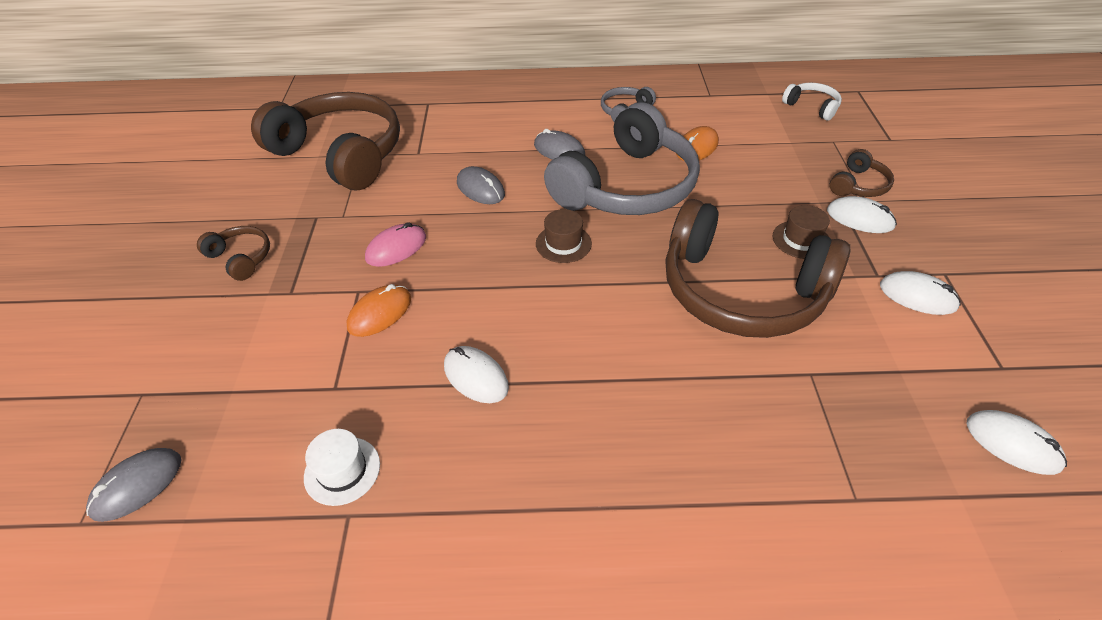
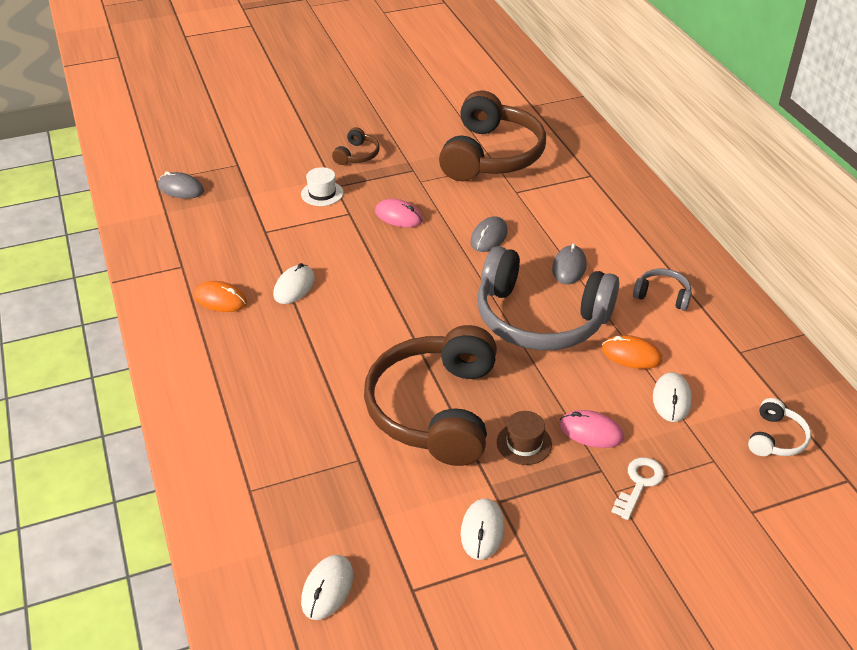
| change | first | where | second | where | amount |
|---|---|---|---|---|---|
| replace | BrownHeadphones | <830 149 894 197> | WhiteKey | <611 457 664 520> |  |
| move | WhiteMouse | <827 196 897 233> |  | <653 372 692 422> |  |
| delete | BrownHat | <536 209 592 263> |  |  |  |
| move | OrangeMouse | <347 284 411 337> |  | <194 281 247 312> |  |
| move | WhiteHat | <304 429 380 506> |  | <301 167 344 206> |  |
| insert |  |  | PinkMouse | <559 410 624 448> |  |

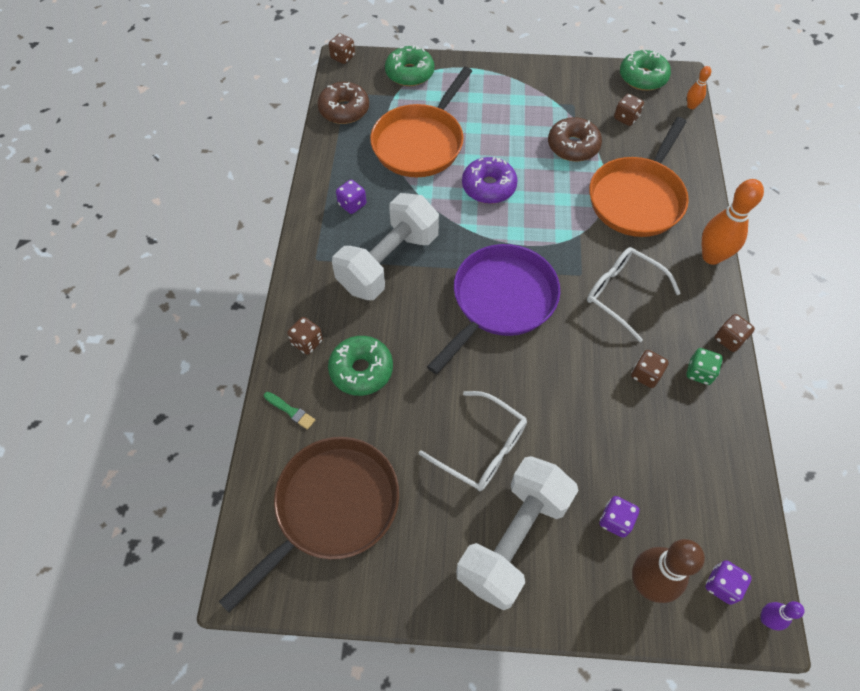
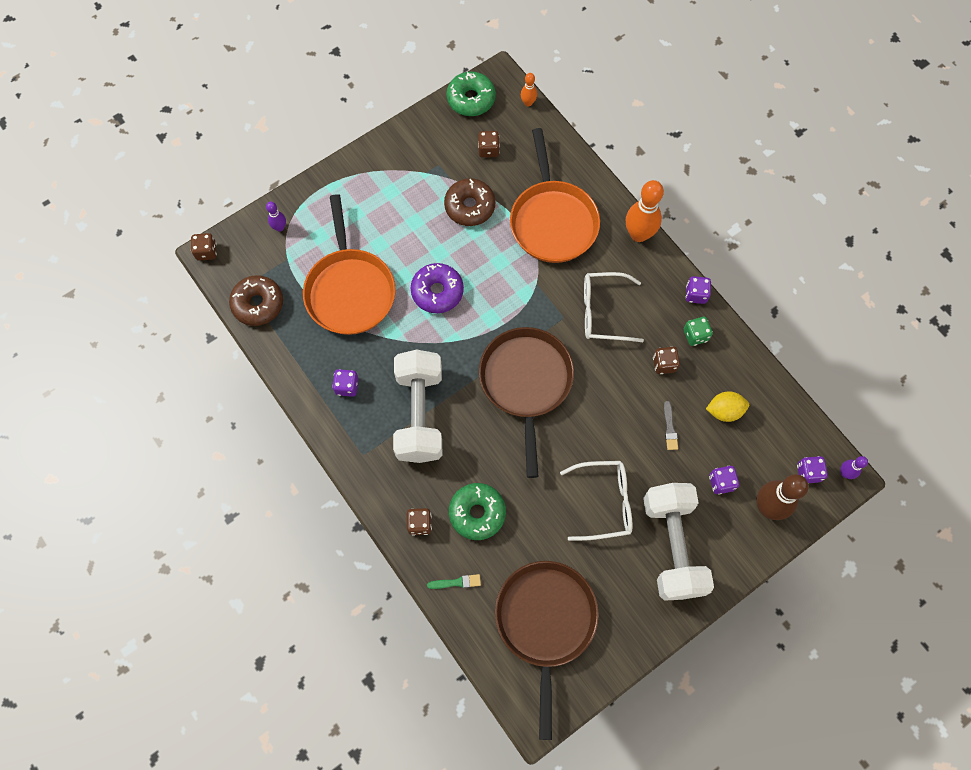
| change | first | where | second | where | amount |
|---|---|---|---|---|---|
| replace | GreenDonut | <385 45 434 86> | PurpleBowlingPin | <266 202 286 232> |  |
| recolor | PurplePan | <427 244 560 374> | BrownPan | <479 327 574 478> |  |
| recolor | BrownDice | <715 314 755 352> | PurpleDice | <686 276 711 304> |  |
| insert |  |  | YellowLemon | <706 391 749 422> |  |
| insert |  |  | GreyBrush | <664 401 678 450> |  |

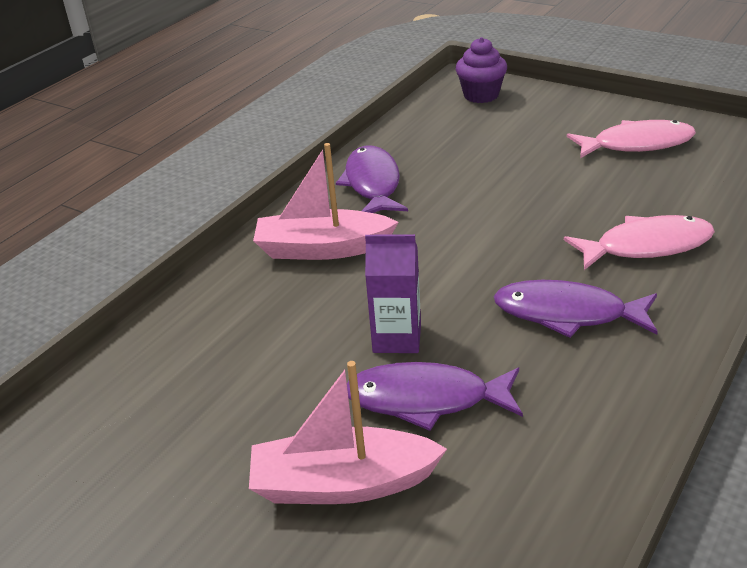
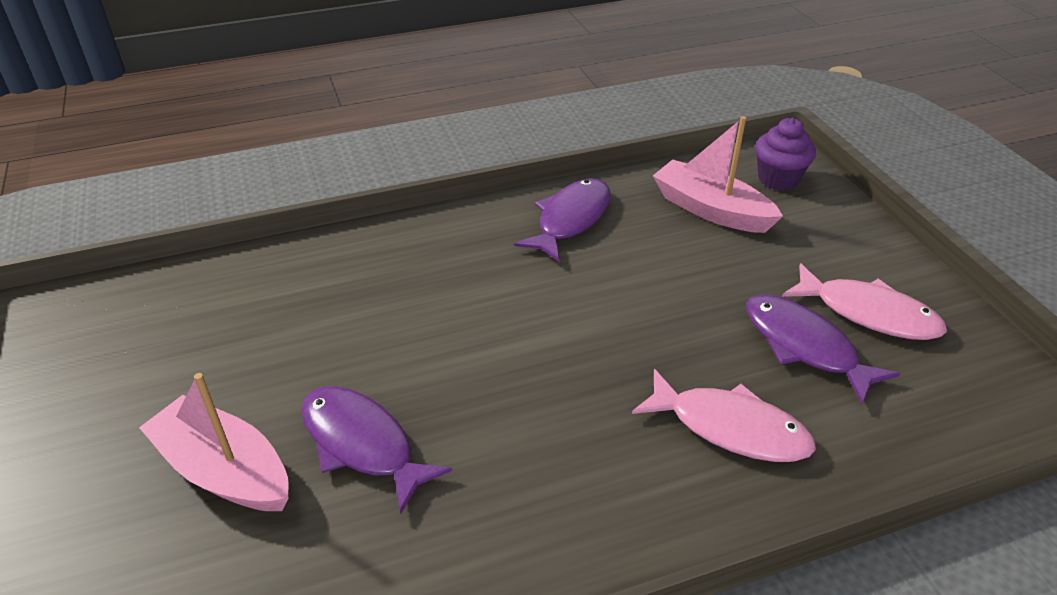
| change | first | where | second | where | amount |
|---|---|---|---|---|---|
| move | PinkBoat | <253 143 398 260> |  | <653 116 783 233> |  |
| delete | PurpleCarton | <365 234 421 353> |  |  |  |
| move | PurpleFish | <493 280 658 338> |  | <746 294 900 405> |  |

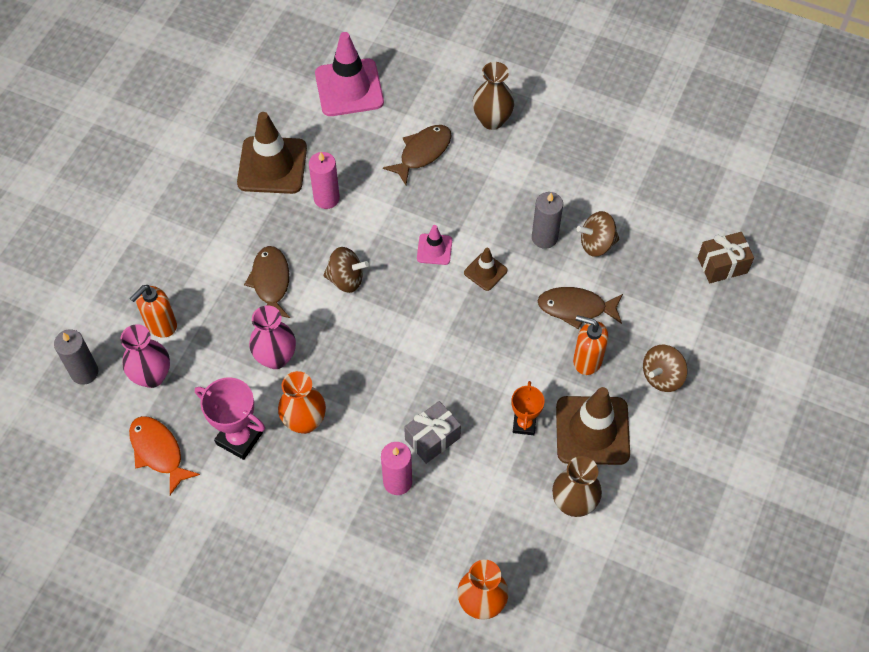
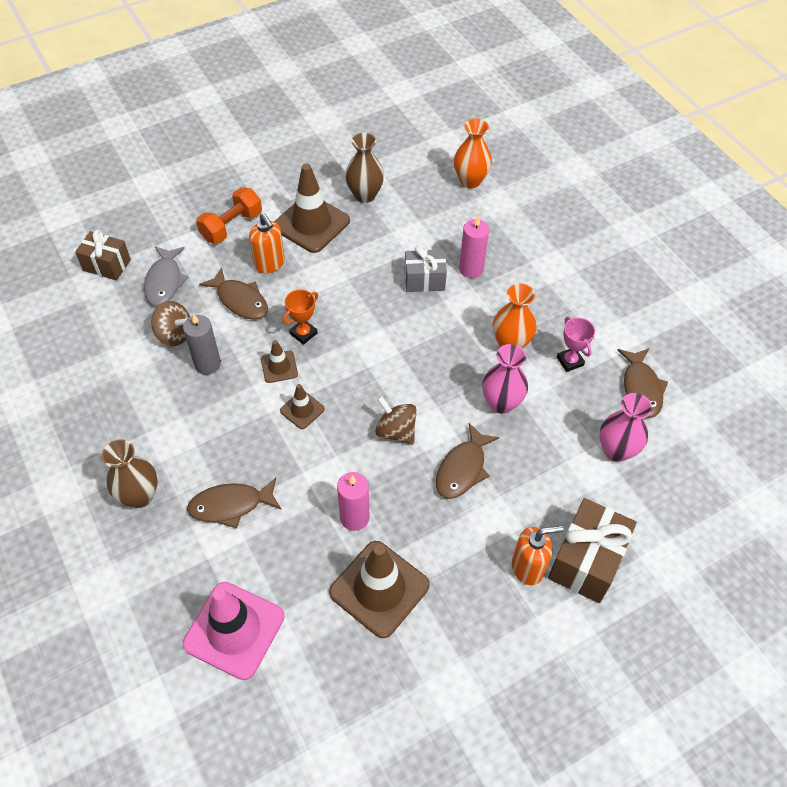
| change | first | where | second | where | amount |
|---|---|---|---|---|---|
| recolor | PinkTrafficCone | <417 225 452 265> | BrownTrafficCone | <280 384 325 429> |  |
| move | OrangeSoapDispenser | <130 285 177 338> |  | <512 525 563 585> |  |
| delete | GreyCandle | <54 329 98 385> |  |  |  |
| replace | BrownSpinningTop | <643 345 688 392> | OrangeDumbbell | <196 187 262 244> |  |
| resize | PinkTrophy | <195 377 265 460> |  | <557 317 595 372> | x0.64 |
| move | OrangeTrophy | <512 381 544 435> |  | <283 290 318 345> |  |
| recolor | OrangeFish | <129 416 200 495> | BrownFish | <618 348 668 418> |  |
| insert |  |  | GreyFish | <144 246 189 306> |  |
| insert |  |  | BrownGift | <548 498 637 603> |  |

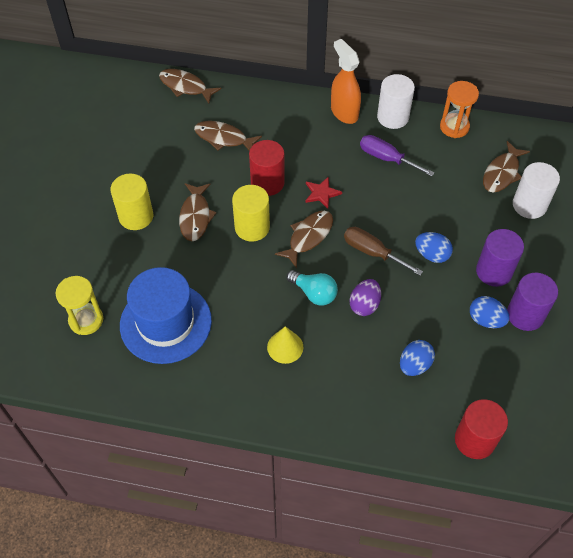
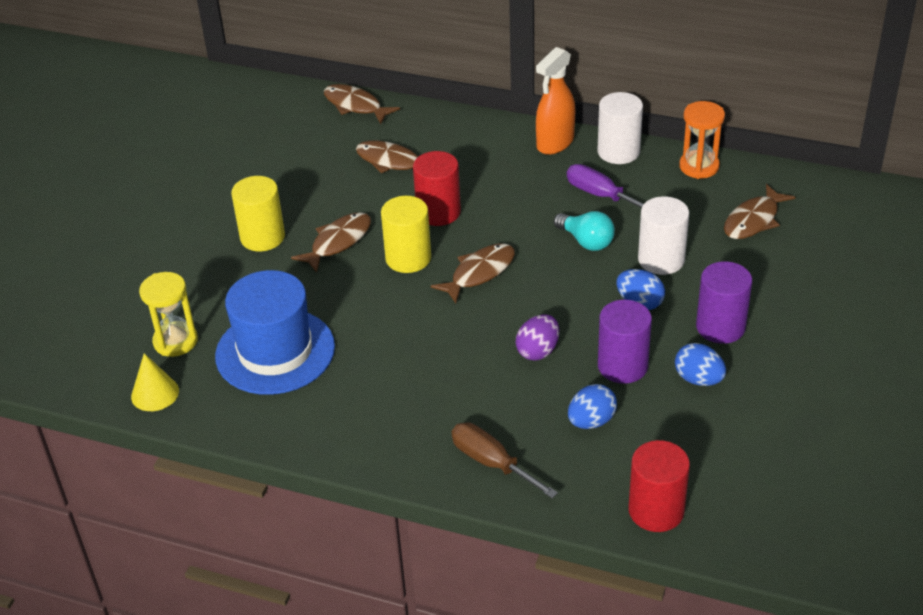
| change | first | where | second | where | amount |
|---|---|---|---|---|---|
| rotate | OrangeSprayBottle | <331 39 361 124> |  | <536 47 575 155> | 120 degrees counterclockwise |
| move | WhiteCylinder | <513 162 560 219> |  | <638 196 689 275> |  |
| delete | RedStar | <305 177 342 209> |  |  |  |
| rotate | BrownFish | <179 183 217 241> |  | <291 212 371 273> | 150 degrees counterclockwise |
| move | BrownScrewdriver | <344 227 423 276> |  | <452 422 558 498> |  |
| move | TurquoiseLightBulb | <286 270 338 306> |  | <554 211 615 251> |  |
| move | PurpleCylinder | <507 273 558 331> |  | <598 300 652 384> |  |
| move | YellowCone | <267 326 304 364> |  | <131 353 179 411> |  |

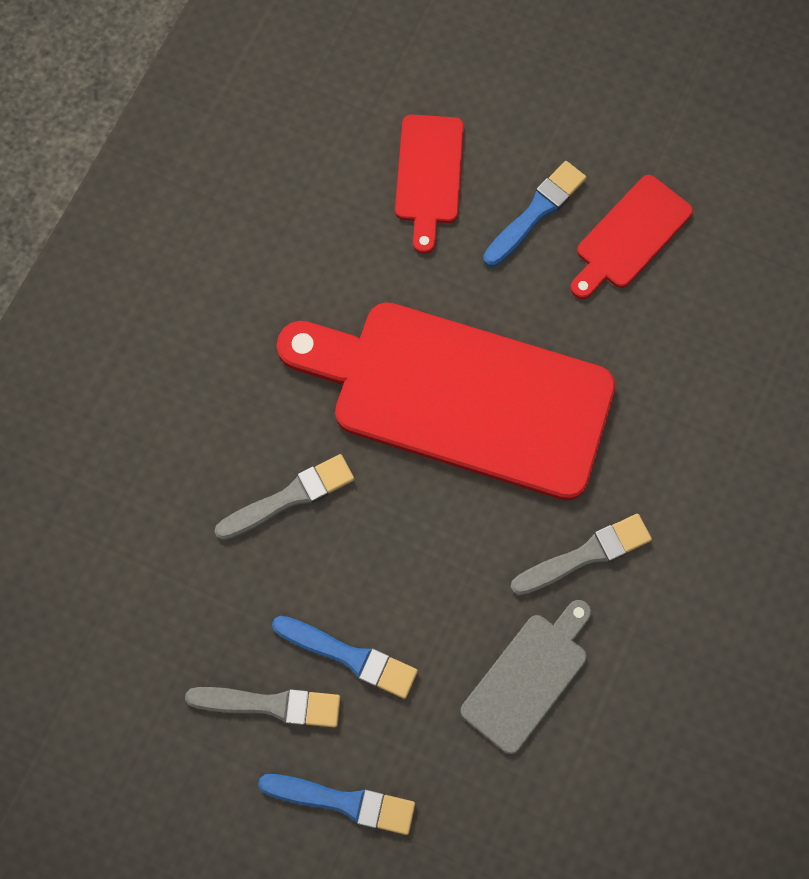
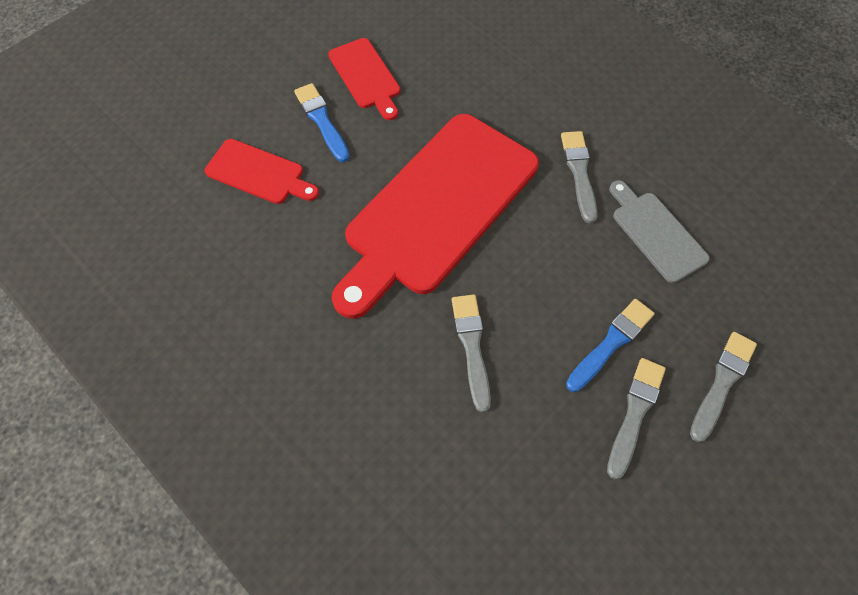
| change | first | where | second | where | amount |
|---|---|---|---|---|---|
| recolor | BlueBrush | <258 774 415 835> | GreyBrush | <690 332 757 442> |  |

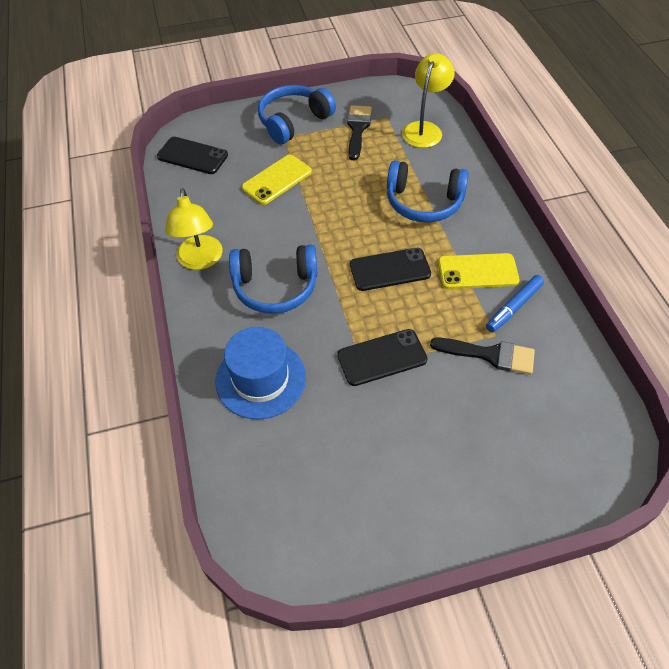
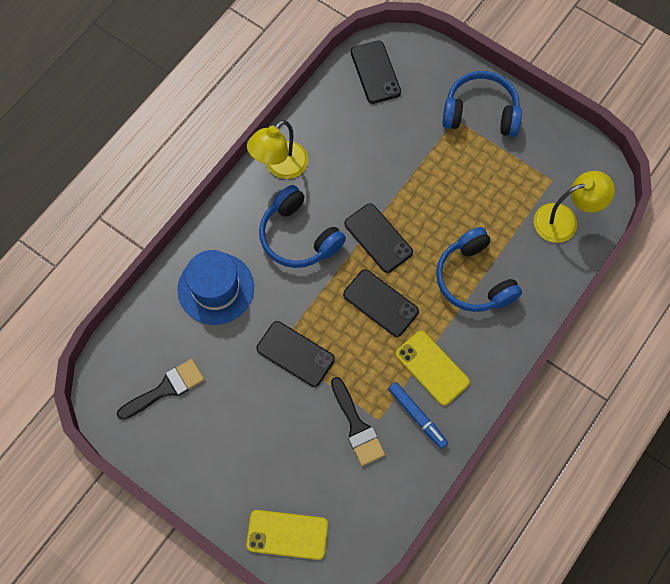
| change | first | where | second | where | amount |
|---|---|---|---|---|---|
| move | BlackBrush | <347 105 372 160> |  | <117 359 204 420> |  |
| move | YellowPhone | <242 155 312 205> |  | <246 510 328 560> |  |
| rotate | BlueMarker | <486 275 544 333> |  | <388 382 448 449> | 135 degrees counterclockwise |
| insert |  |  | BlackPhone | <345 203 413 273> |  |

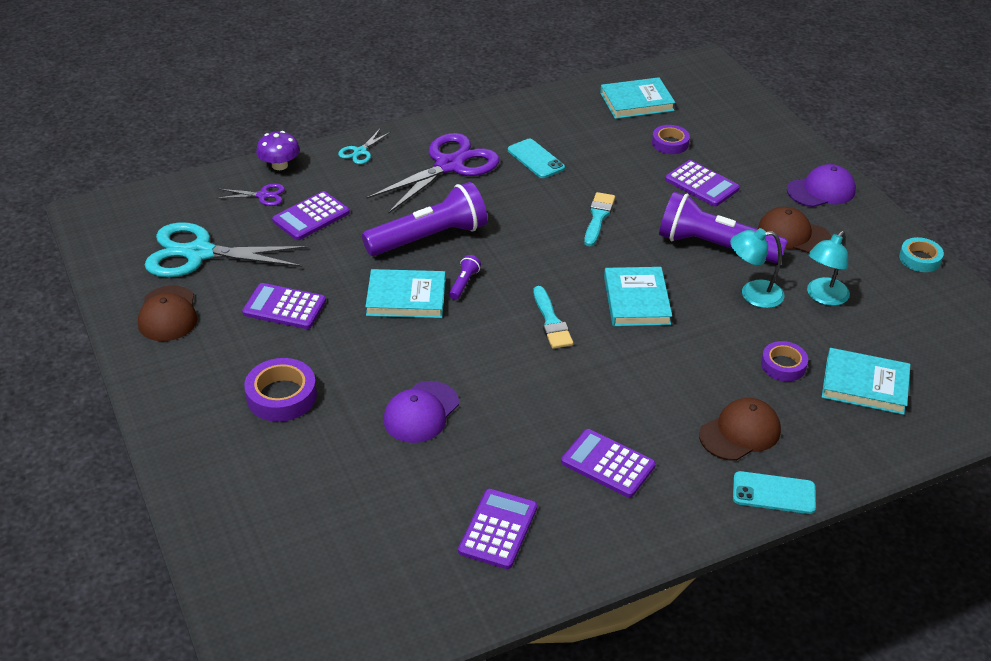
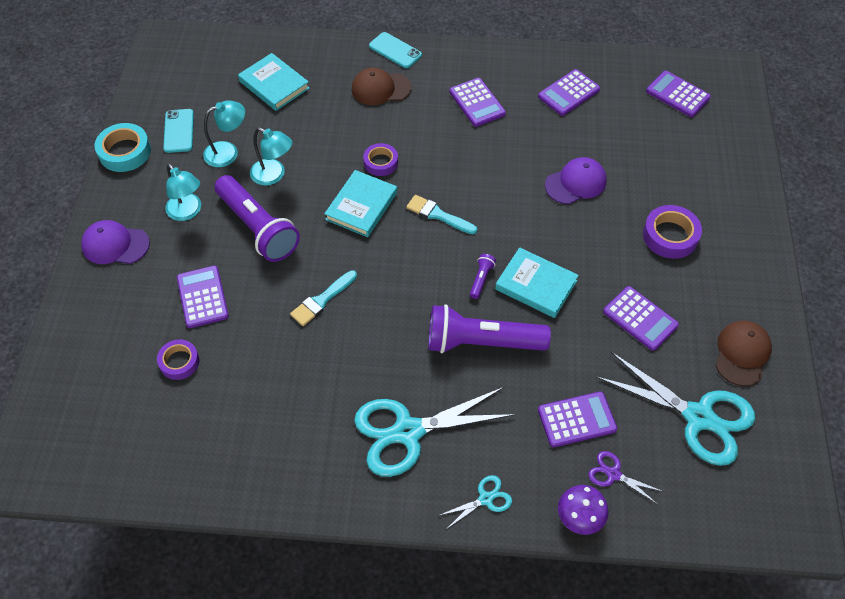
| change | first | where | second | where | amount |
|---|---|---|---|---|---|
| delete | TurquoiseBook | <600 77 675 119> |  |  |  |
| recolor | PurpleScissors | <367 133 499 214> | TurquoiseScissors | <354 387 516 477> |  |
| move | TurquoisePhone | <508 139 565 178> |  | <163 109 194 153> |  |
| replace | BrownCap | <758 207 831 253> | TurquoiseLamp | <165 164 201 221> |  |
| resize | TurquoiseTape | <899 237 944 272> |  | <95 123 151 172> | x1.51 |
| rotate | PurpleFlashlight | <449 255 481 300> |  | <470 254 496 299> | 150 degrees clockwise |
| rotate | TurquoiseBrush | <533 286 573 349> |  | <406 195 477 234> | 75 degrees counterclockwise |
| move | PurpleTape | <761 341 808 381> |  | <363 143 398 176> |  |
| insert |  |  | PurpleCalculator | <646 71 711 117> |  |

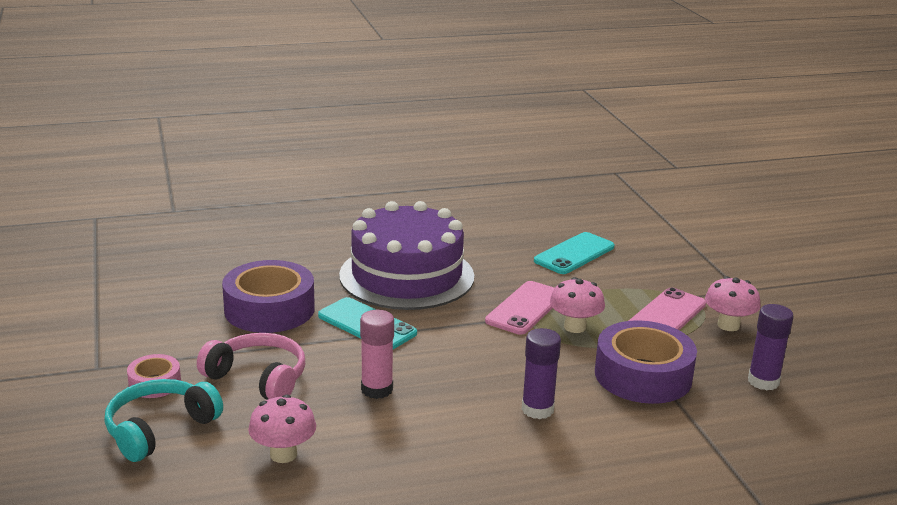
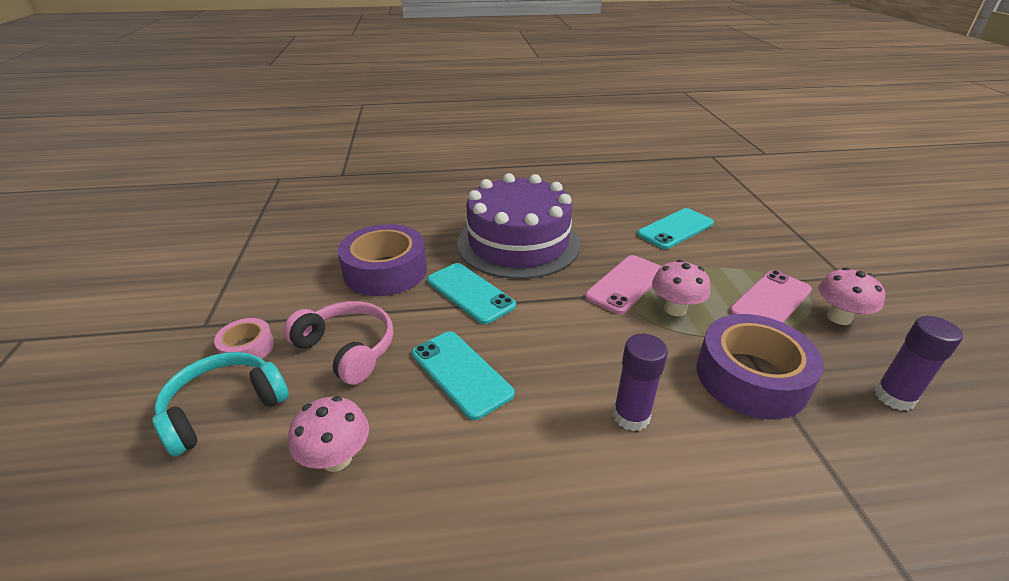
| change | first | where | second | where | amount |
|---|---|---|---|---|---|
| replace | PinkGlueStick | <360 310 394 399> | TurquoisePhone | <412 331 515 420> |  |

